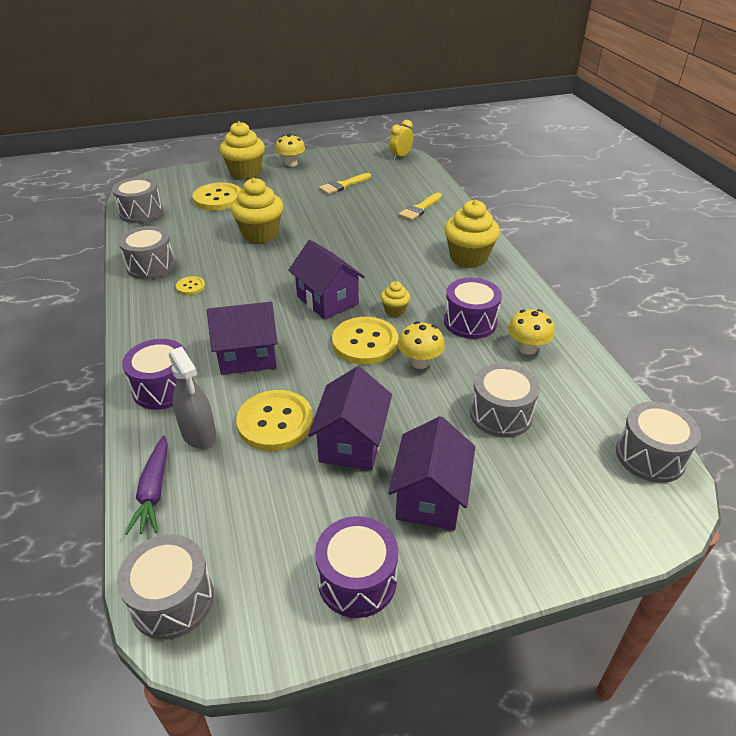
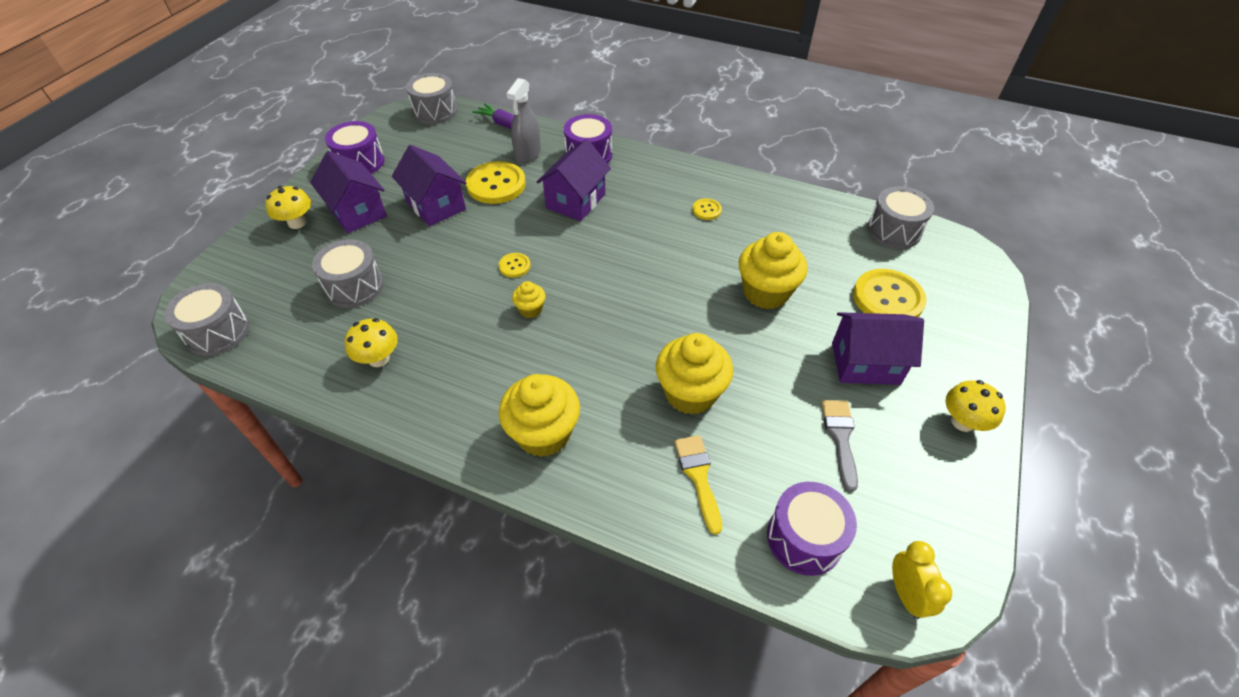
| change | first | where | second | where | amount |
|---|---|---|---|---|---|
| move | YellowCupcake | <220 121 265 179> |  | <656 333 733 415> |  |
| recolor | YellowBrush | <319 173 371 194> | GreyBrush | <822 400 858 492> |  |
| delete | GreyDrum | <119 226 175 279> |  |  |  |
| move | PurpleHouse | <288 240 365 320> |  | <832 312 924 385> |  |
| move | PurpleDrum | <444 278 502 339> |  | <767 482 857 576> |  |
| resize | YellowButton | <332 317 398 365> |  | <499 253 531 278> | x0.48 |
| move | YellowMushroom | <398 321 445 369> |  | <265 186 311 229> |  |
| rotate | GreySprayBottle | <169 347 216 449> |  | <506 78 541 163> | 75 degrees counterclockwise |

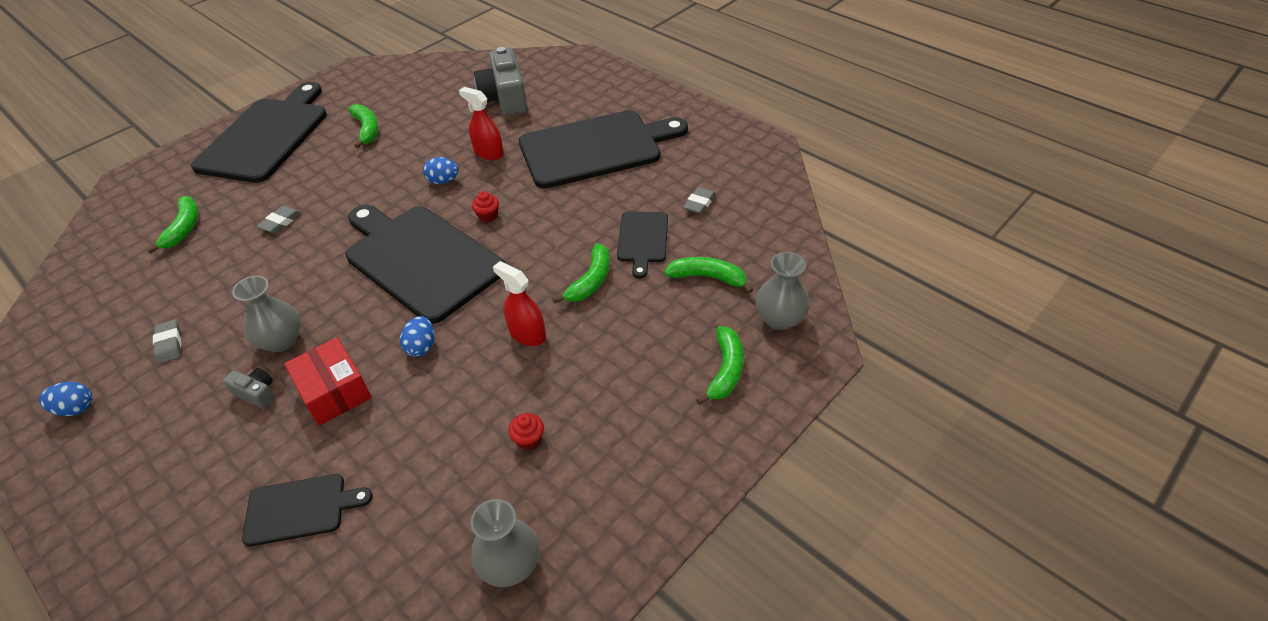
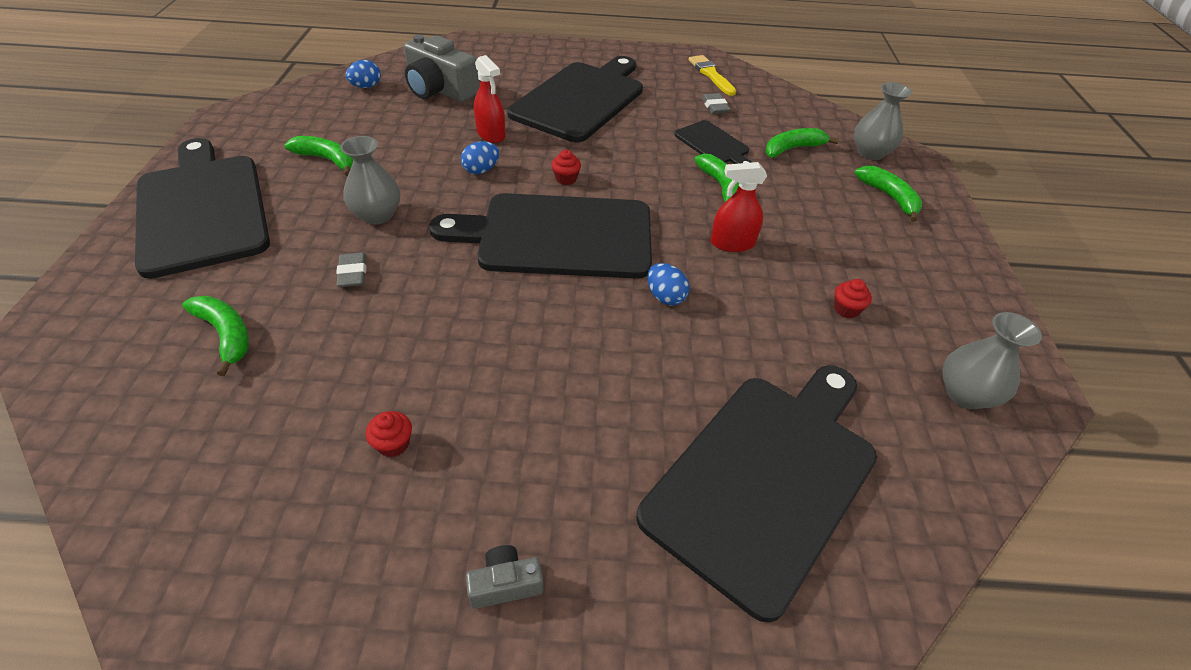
| change | first | where | second | where | amount |
|---|---|---|---|---|---|
| rotate | RedSprayBottle | <459 87 504 160> |  | <474 55 505 143> | 120 degrees counterclockwise |
| move | GreyVase | <232 276 301 352> |  | <340 136 400 225> |  |
| replace | GreyEraser | <153 319 181 364> | RedCupcake | <366 411 412 457> |  |
| delete | RedBox | <284 337 372 426> |  |  |  |
| move | GreyCamera | <223 368 275 409> |  | <466 545 543 609> |  |
| move | BlueEgg | <39 382 92 416> |  | <346 60 381 88> |  |
| resize | BlackCuttingBoard | <242 474 373 547> |  | <636 365 877 622> | x2.06 |
| insert |  |  | YellowBrush | <688 55 736 96> |  |

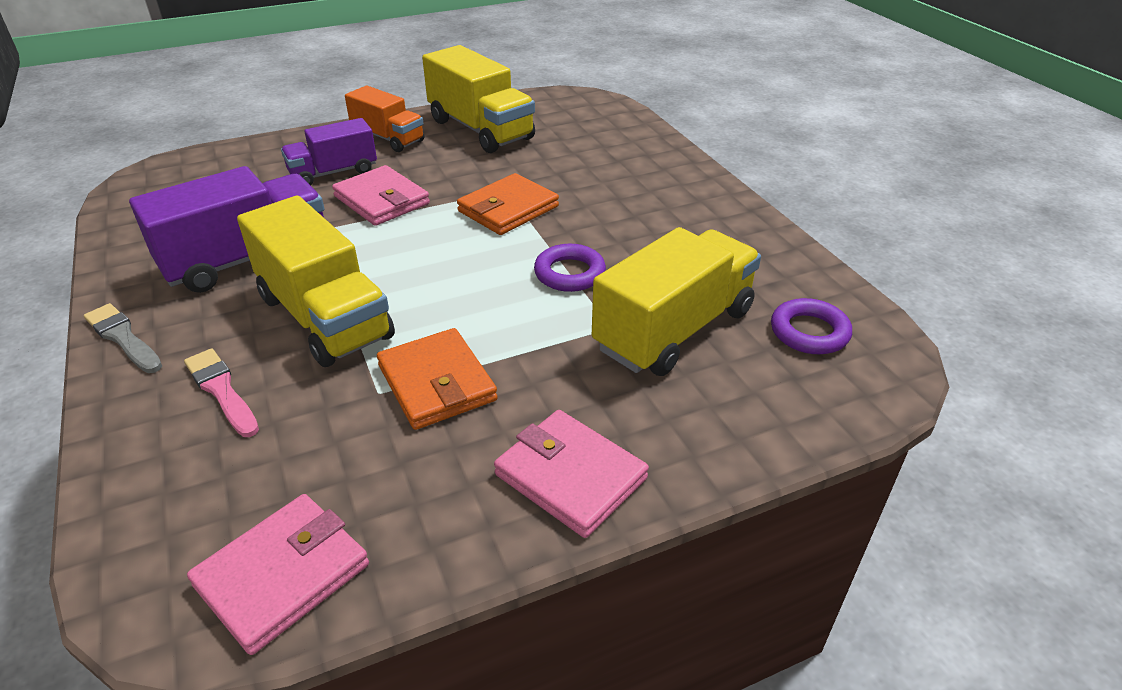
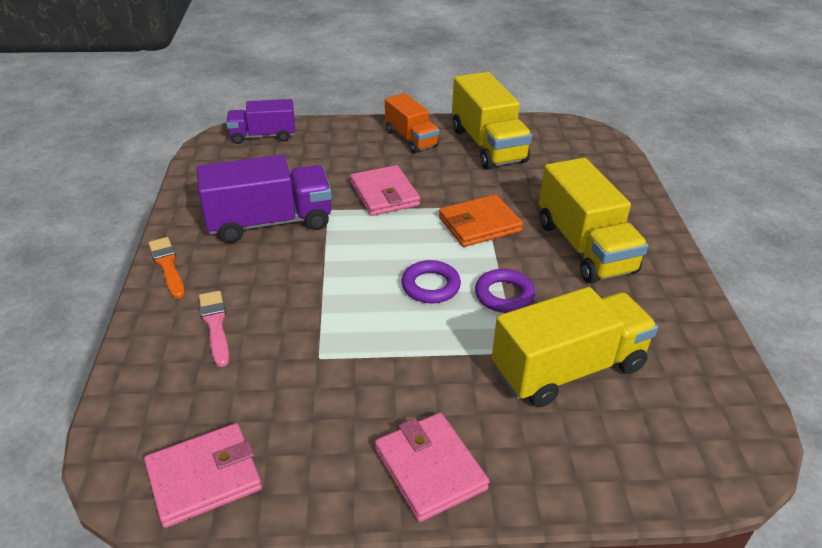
| change | first | where | second | where | amount |
|---|---|---|---|---|---|
| move | PurpleTruck | <281 118 377 186> |  | <226 99 295 144> |  |
| move | YellowTruck | <237 196 395 367> |  | <539 158 648 284> |  |
| move | PurpleRing | <771 298 852 354> |  | <401 260 461 303> |  |
| recolor | GreyBrush | <84 303 162 373> | OrangeBrush | <148 237 185 299> |  |
| delete | OrangeWallet | <377 328 498 430> |  |  |  |

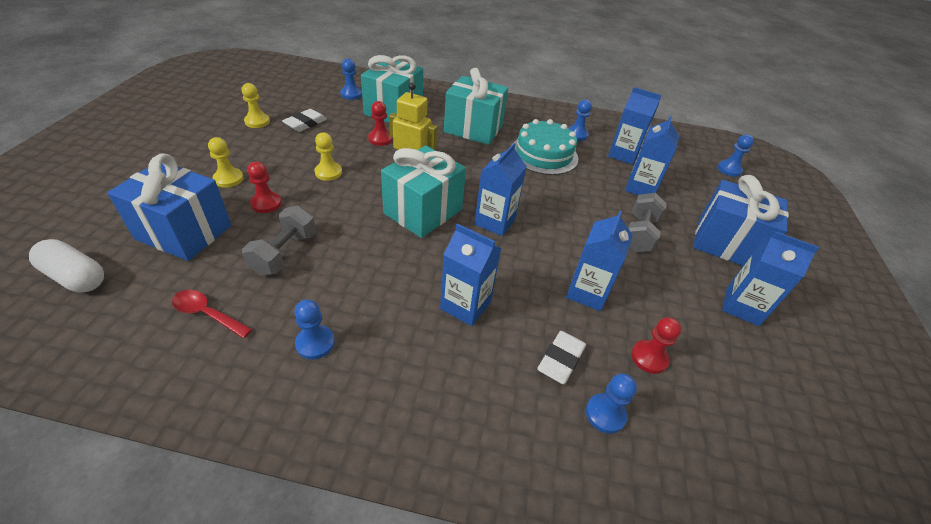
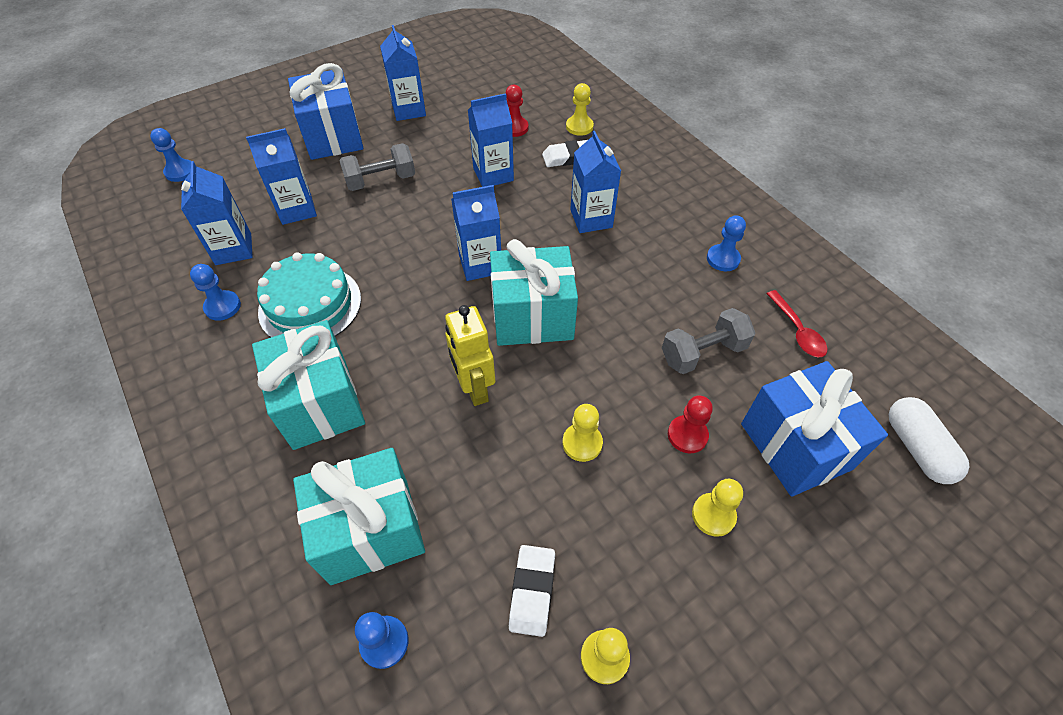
| change | first | where | second | where | amount |
|---|---|---|---|---|---|
| delete | RedPawn | <368 101 393 146> |  |  |  |
| rotate | WhiteEraser | <282 109 327 132> |  | <509 545 555 637> | 75 degrees counterclockwise |
| recolor | BluePawn | <586 373 637 434> | YellowPawn | <566 83 594 136> |  |

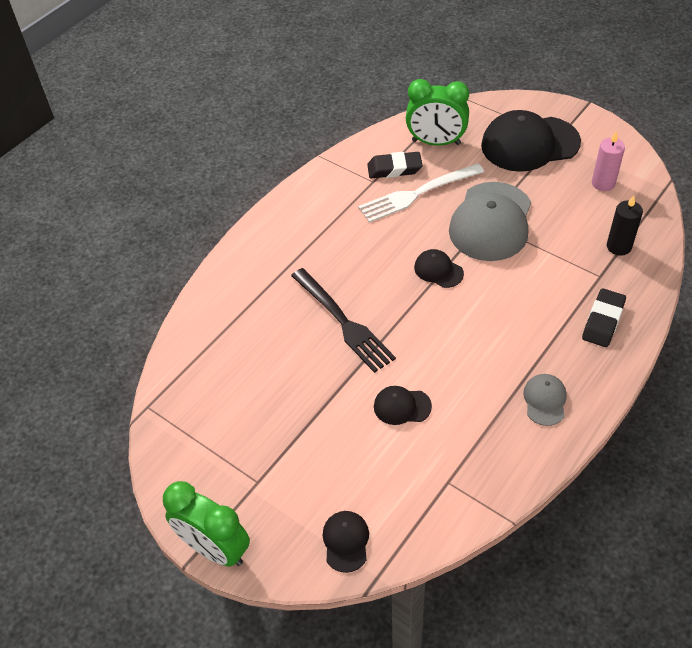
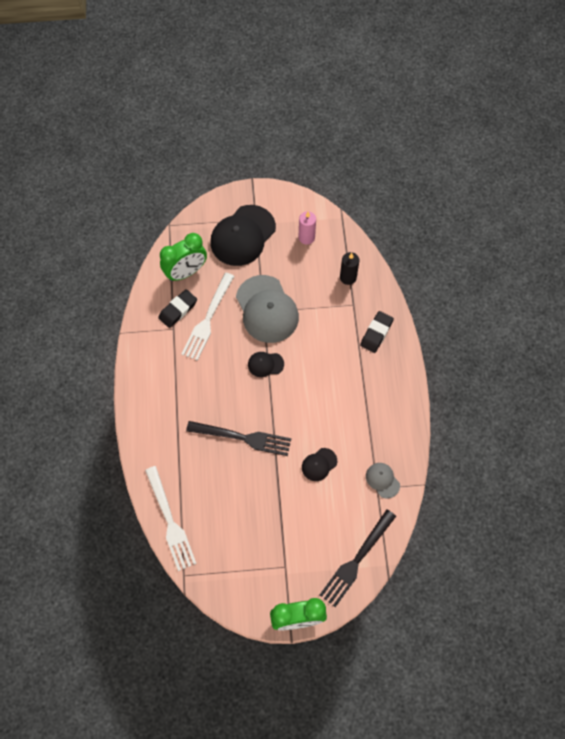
| change | first | where | second | where | amount |
|---|---|---|---|---|---|
| rotate | BlackEraser | <582 288 626 347> |  | <360 311 394 353> | 45 degrees clockwise |
| move | GreyCap | <523 374 567 426> |  | <366 463 400 499> |  |
| replace | BlackCap | <323 511 369 573> | BlackFork | <320 509 396 607> |  |
| insert |  |  | WhiteFork | <145 466 197 571> |  |

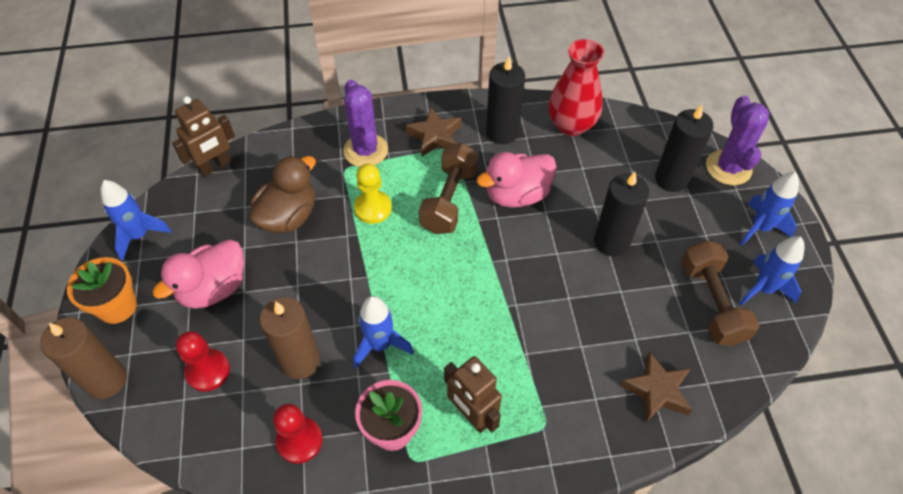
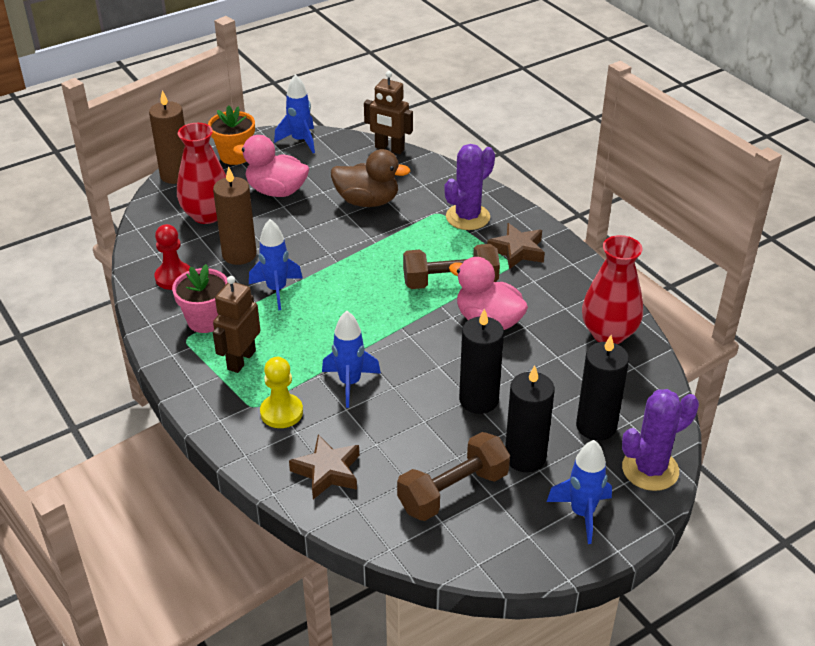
| change | first | where | second | where | amount |
|---|---|---|---|---|---|
| move | BlackCandle | <486 56 525 144> |  | <505 365 555 472> |  |
| move | YellowPawn | <354 164 392 224> |  | <260 357 303 428> |  |
| move | BlueRocket | <739 236 805 306> |  | <322 311 381 408> |  |
| replace | RedPawn | <176 331 230 392> | RedVase | <177 123 226 224> |  |

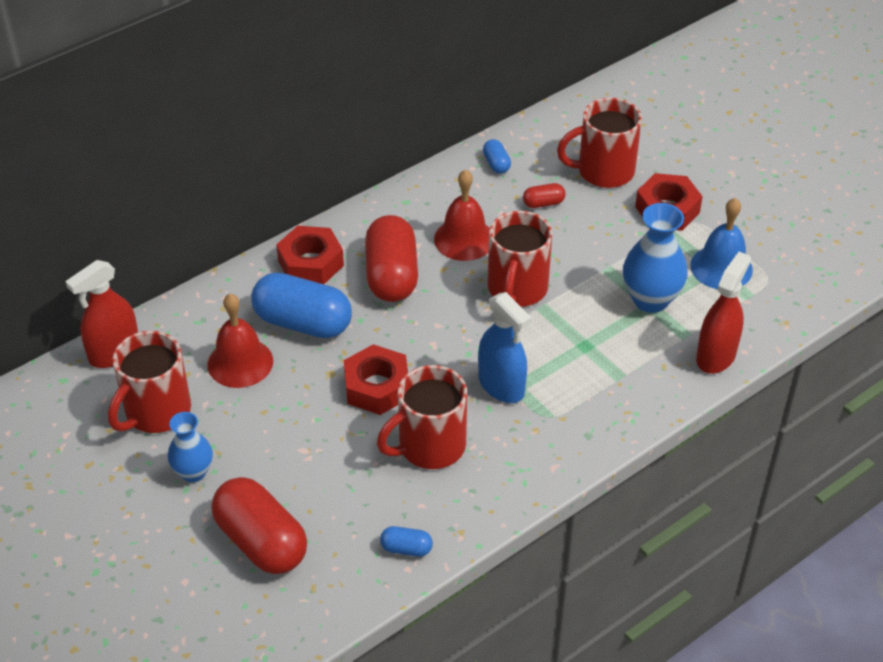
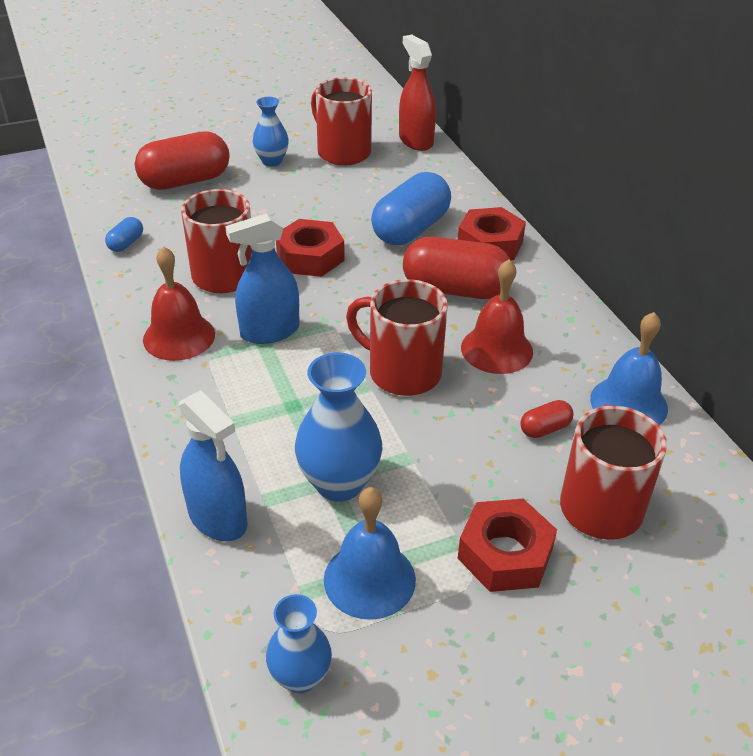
| change | first | where | second | where | amount |
|---|---|---|---|---|---|
| replace | BlueCapsule | <483 139 511 174> | BlueBell | <590 312 668 425> |  |
| rotate | RedCapsule | <523 183 566 208> |  | <520 400 574 438> | 60 degrees clockwise |
| recolor | RedSprayBottle | <696 252 751 374> | BlueSprayBottle | <179 390 248 541> |  |
| move | RedBell | <208 294 273 388> |  | <143 246 215 361> |  |
| insert |  |  | BlueVase | <266 594 332 693> |  |

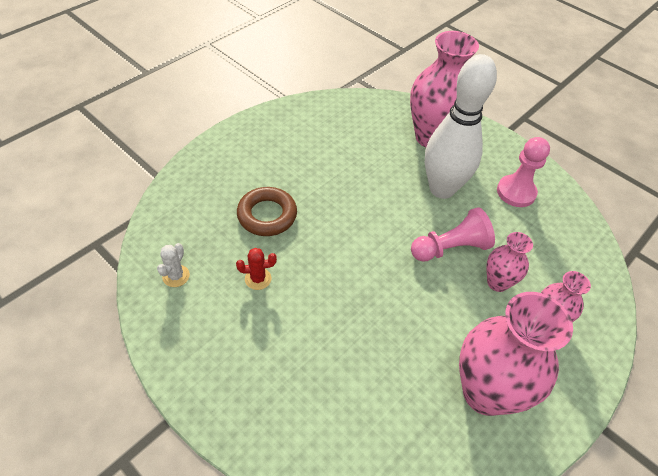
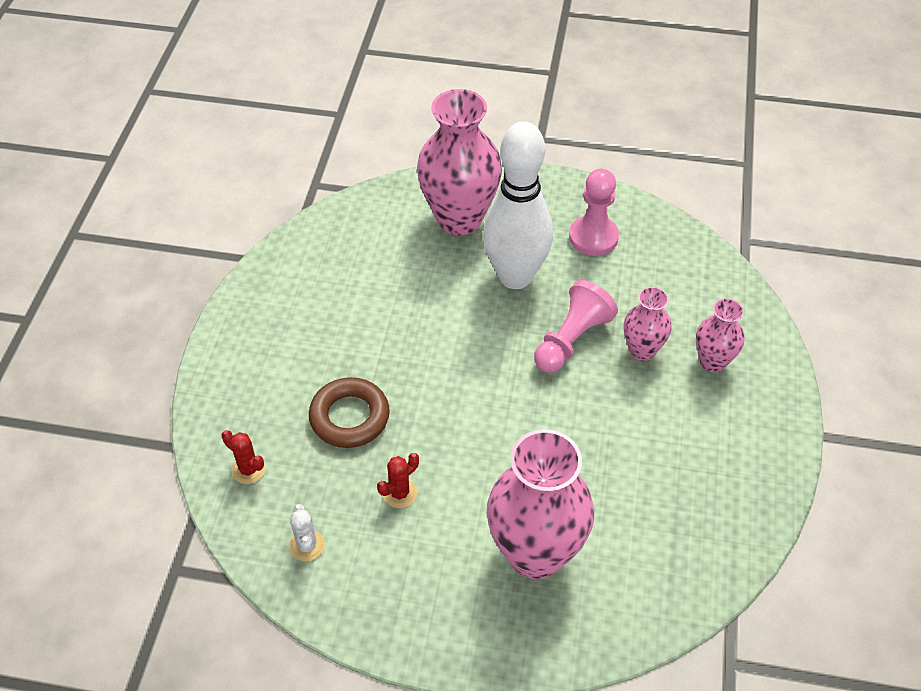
| change | first | where | second | where | amount |
|---|---|---|---|---|---|
| move | PinkVase | <459 292 573 416> |  | <487 429 594 579> |  |
| insert |  |  | RedCactus | <221 430 266 484> |  |

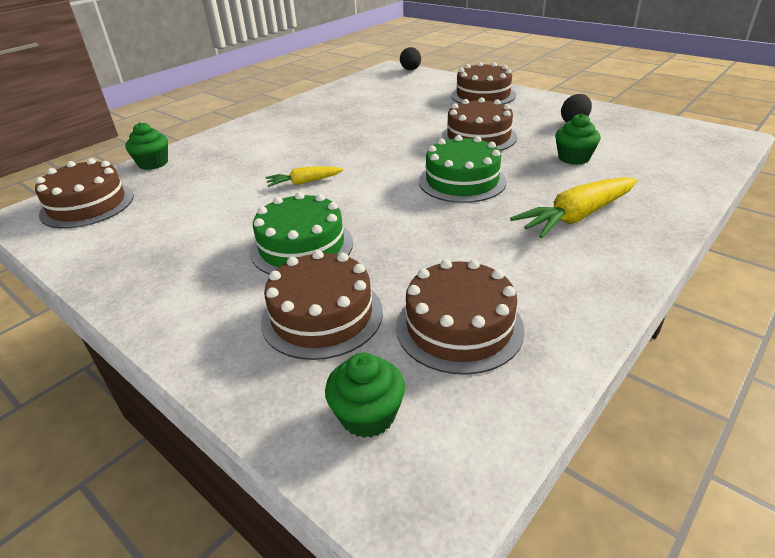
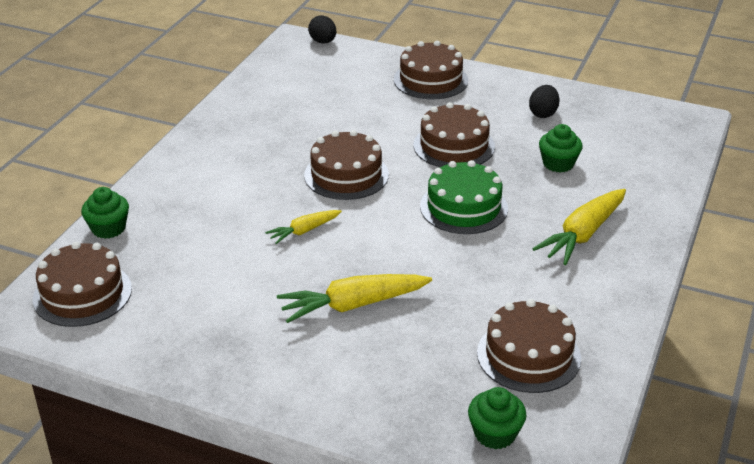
| change | first | where | second | where | amount |
|---|---|---|---|---|---|
| replace | GreenCake | <250 192 353 274> | YellowCarrot | <277 274 432 323> |  |
| move | BrownCake | <261 250 383 360> |  | <304 130 389 200> |  |

